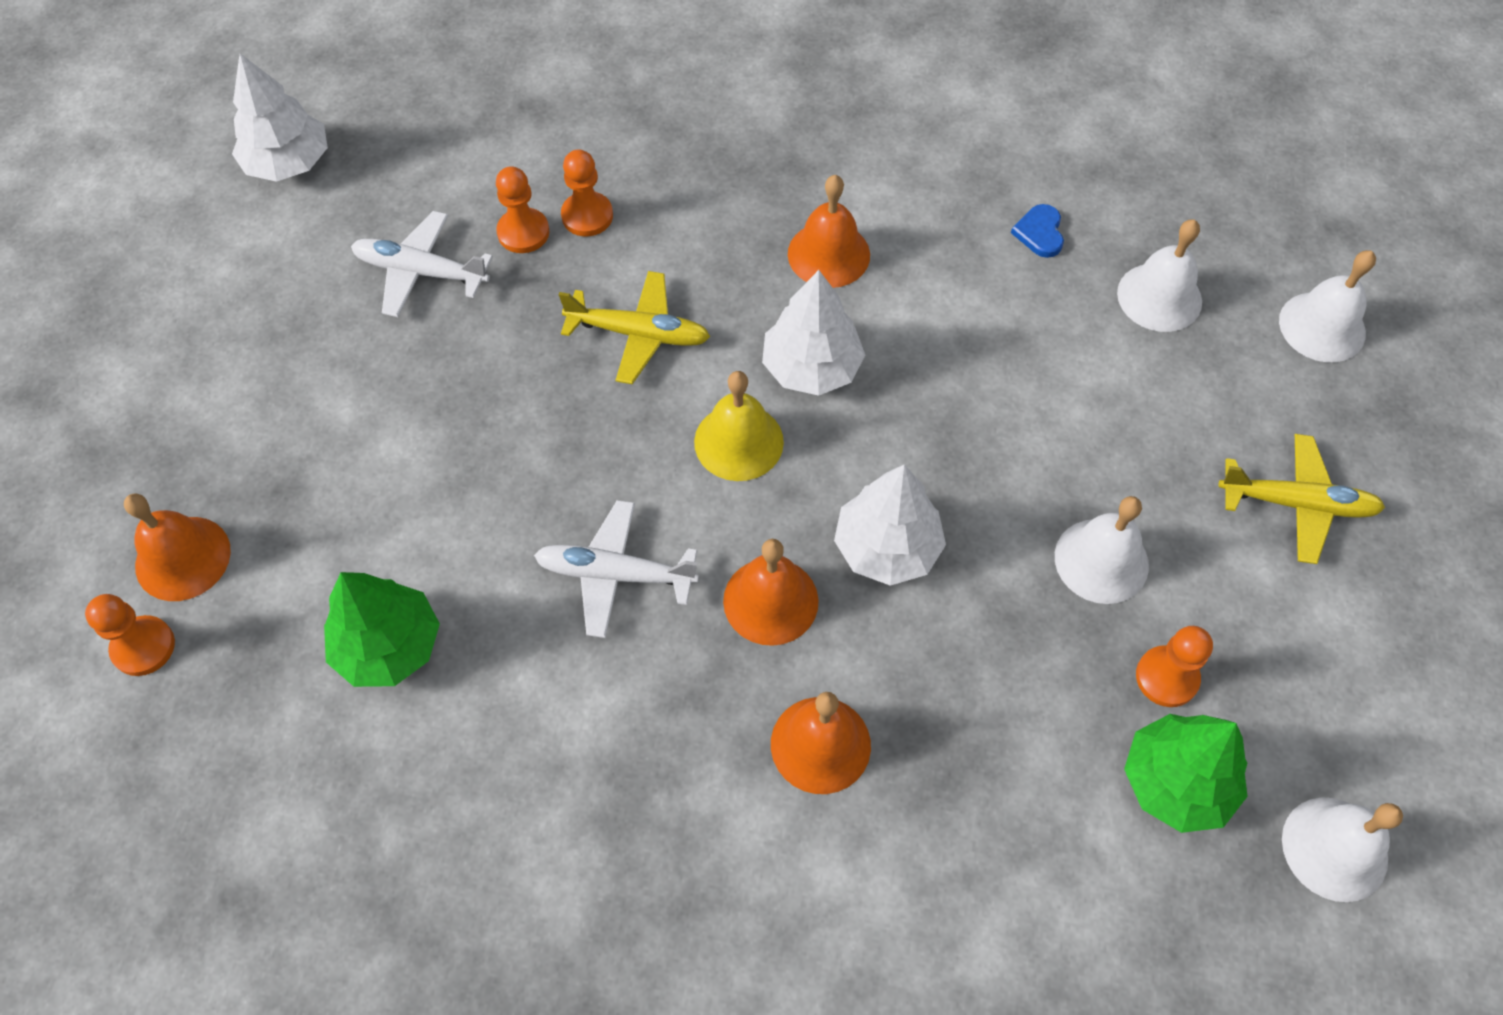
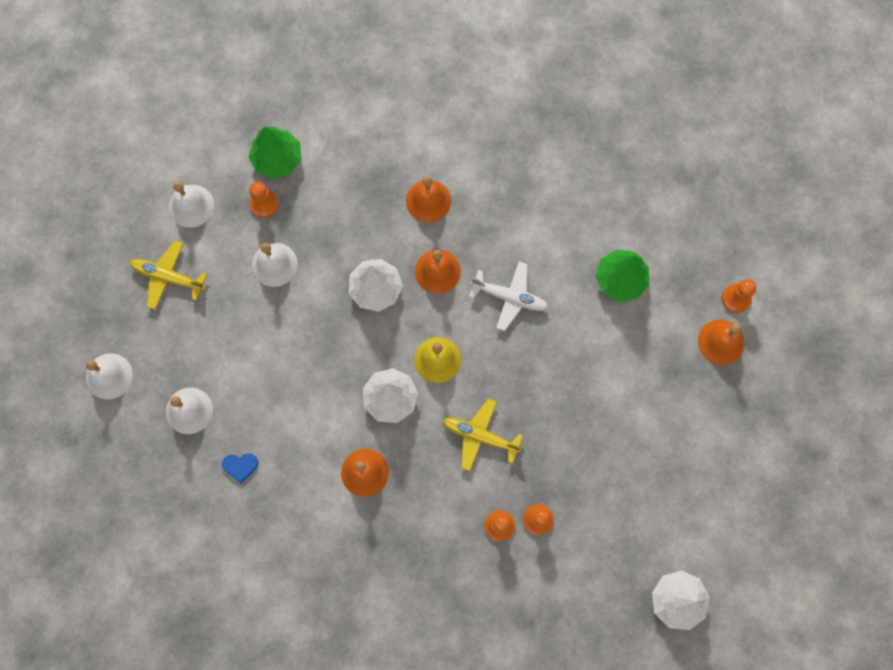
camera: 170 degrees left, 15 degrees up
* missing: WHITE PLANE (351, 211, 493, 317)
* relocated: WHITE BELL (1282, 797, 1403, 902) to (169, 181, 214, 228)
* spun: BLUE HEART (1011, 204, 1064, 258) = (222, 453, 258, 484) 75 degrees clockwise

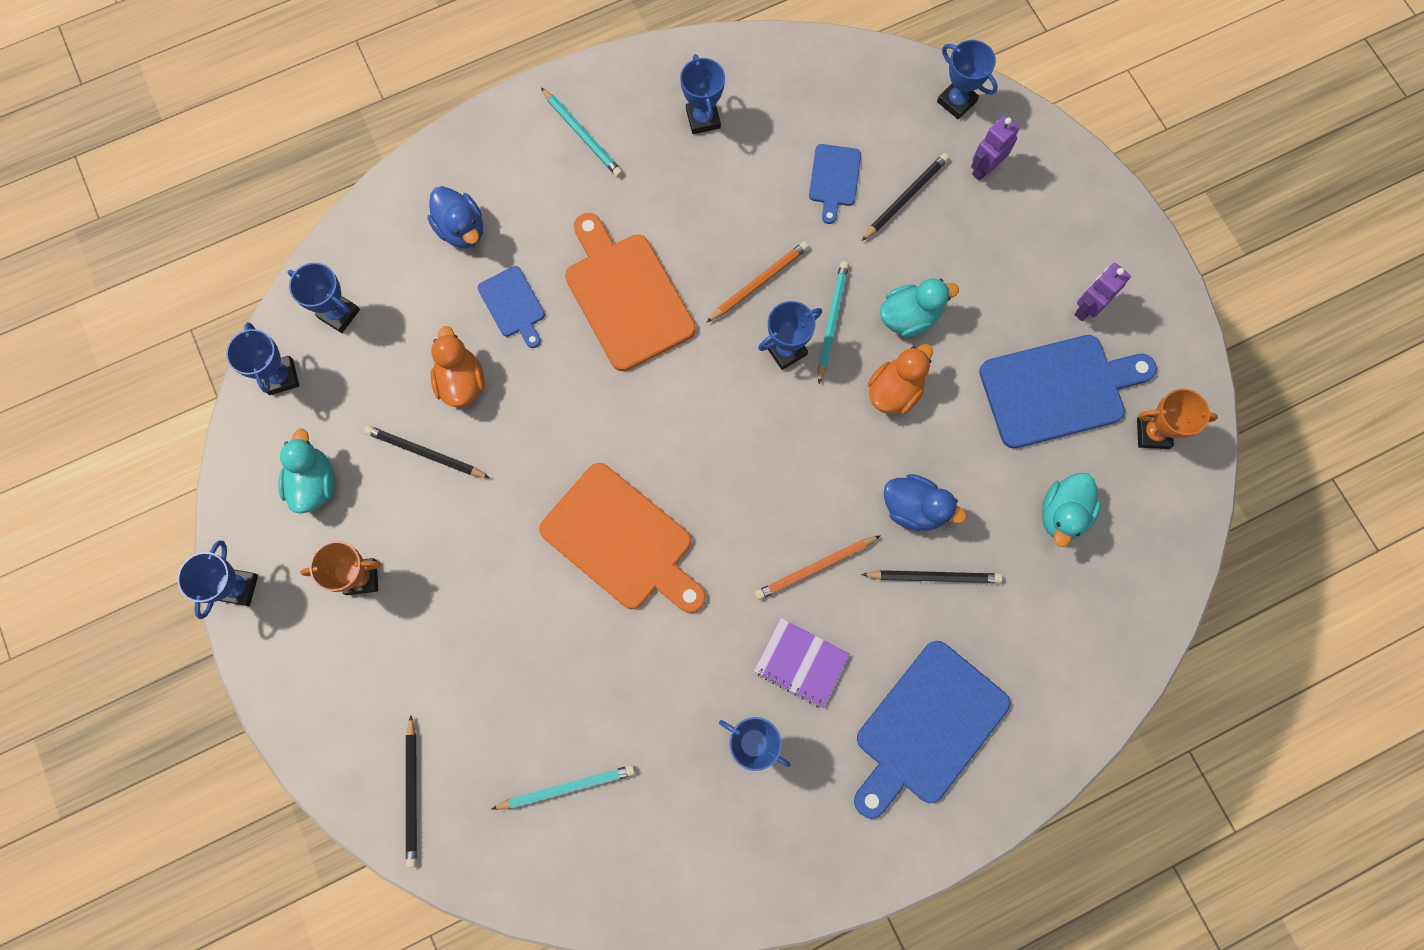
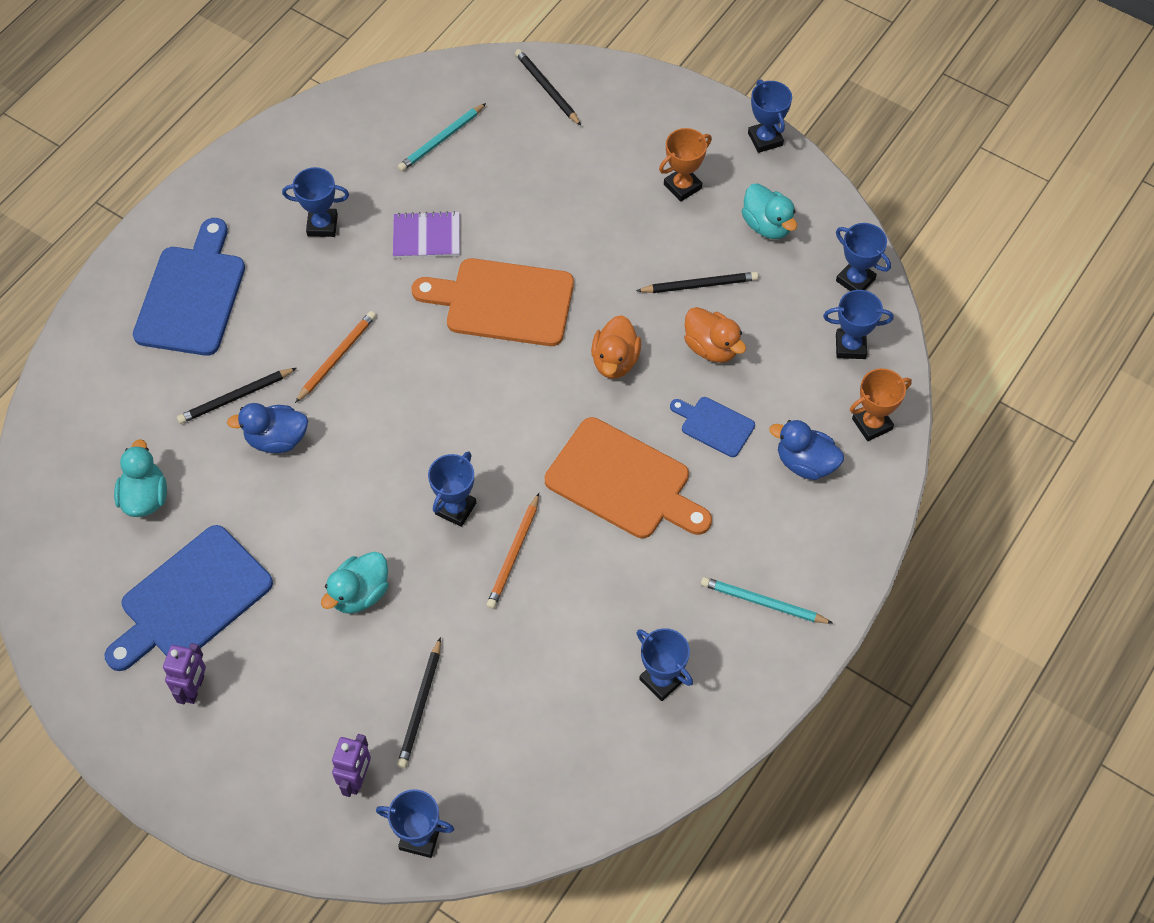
camera: 150 degrees right, 15 degrees down
* missing: BLUE CUTTING BOARD (809, 144, 861, 224)
* missing: TURQUOISE PENCIL (818, 261, 849, 384)
* relocated: PURPLE NOTEBOOK (754, 618, 850, 708) to (393, 211, 460, 258)
* relocated: ORANGE DUCK (867, 344, 933, 414) to (591, 315, 641, 379)
* relocated: ORANGE TROPHY (1137, 389, 1218, 449) to (850, 368, 912, 441)

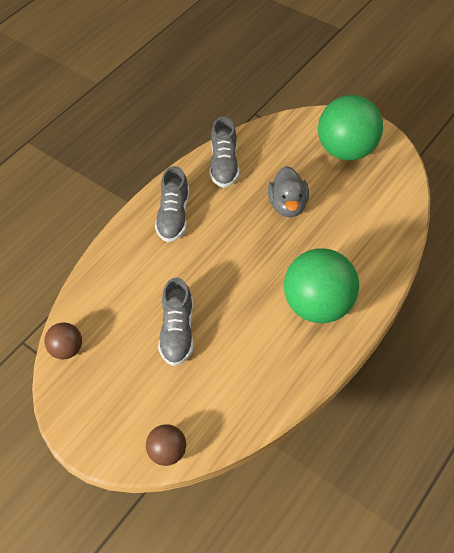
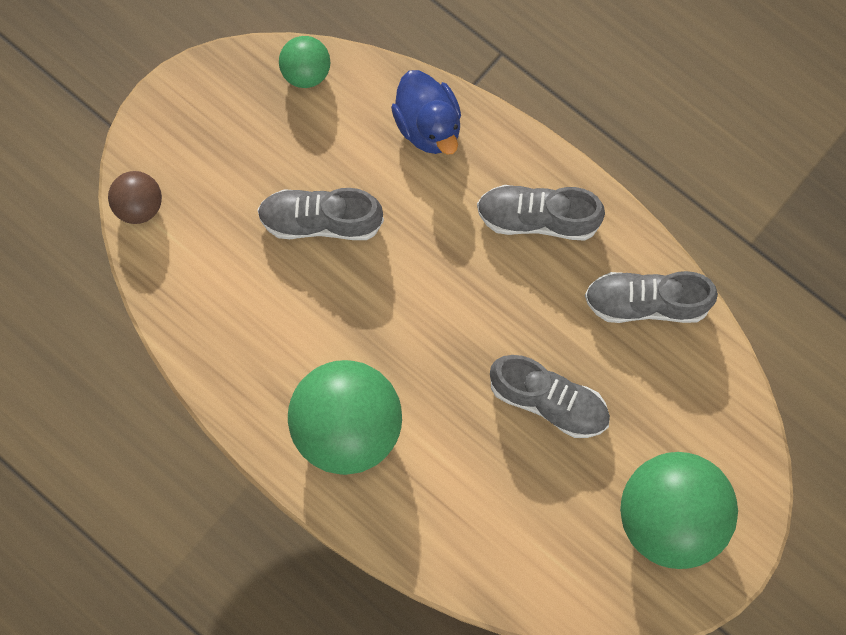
camera: 90 degrees right, 20 degrees up
* appeared: BLUE DUCK (391, 70, 461, 155)
* exchanged: GREY DUCK (268, 166, 309, 217) to GREY SHOE (490, 355, 610, 438)
* colour: BROWN BALL (44, 323, 82, 359) to GREEN BALL (279, 36, 330, 88)

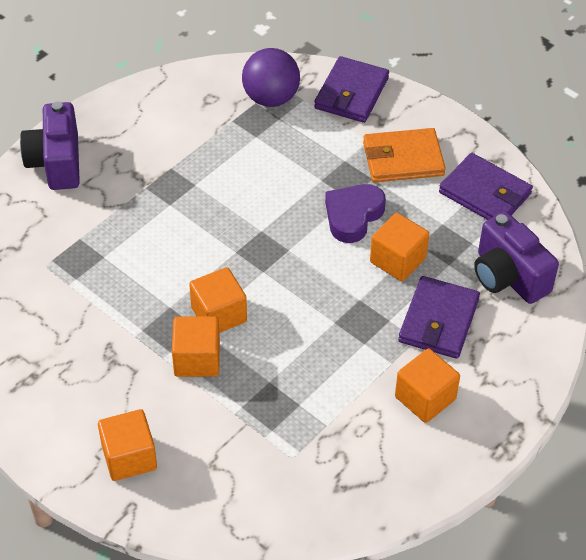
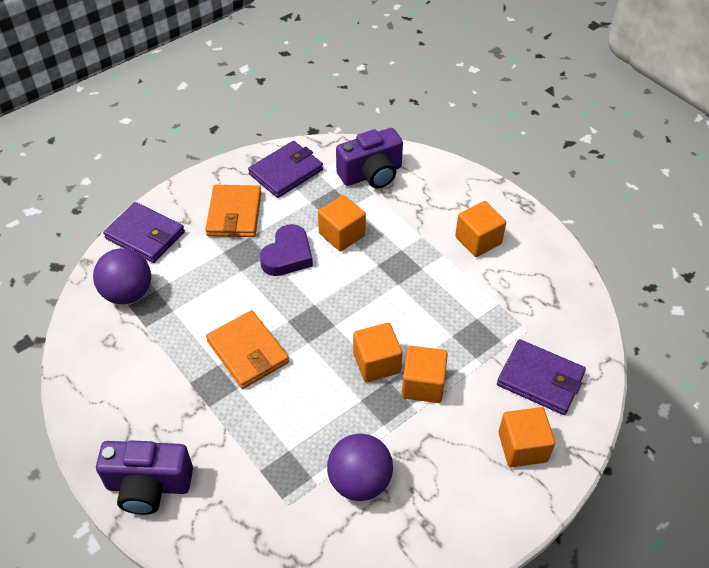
camera: 80 degrees left, 0 degrees up
* appeared: ORANGE WALLET (206, 310, 289, 389)
* appeared: PURPLE BALL (327, 433, 393, 501)
* relocated: PURPLE WALLET (398, 276, 480, 359) to (497, 339, 586, 415)
* spun: PURPLE HEART (325, 184, 386, 243) = (260, 224, 313, 276) 105 degrees counterclockwise

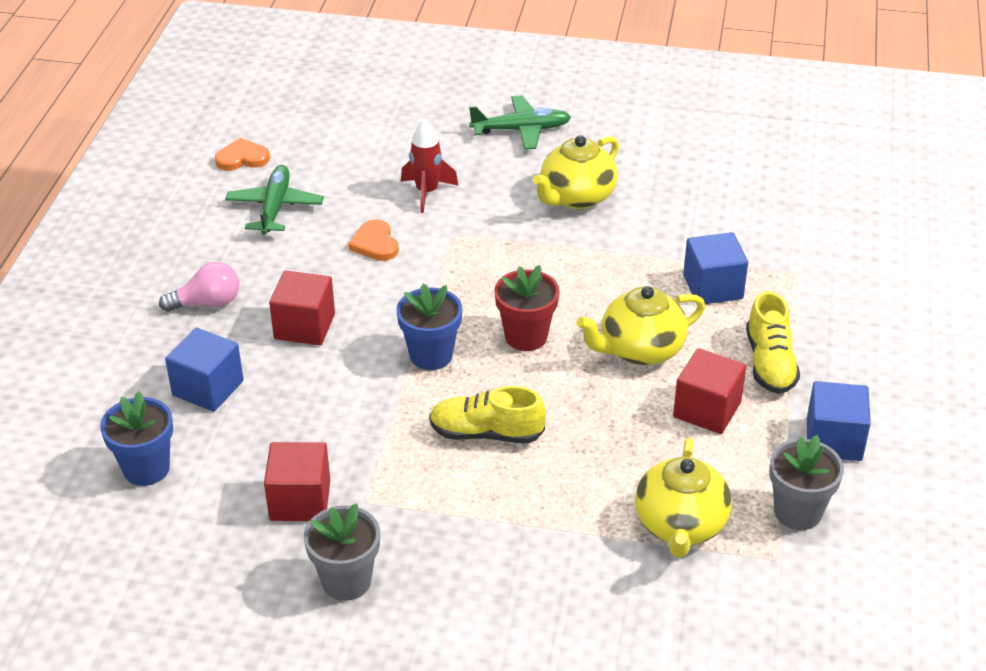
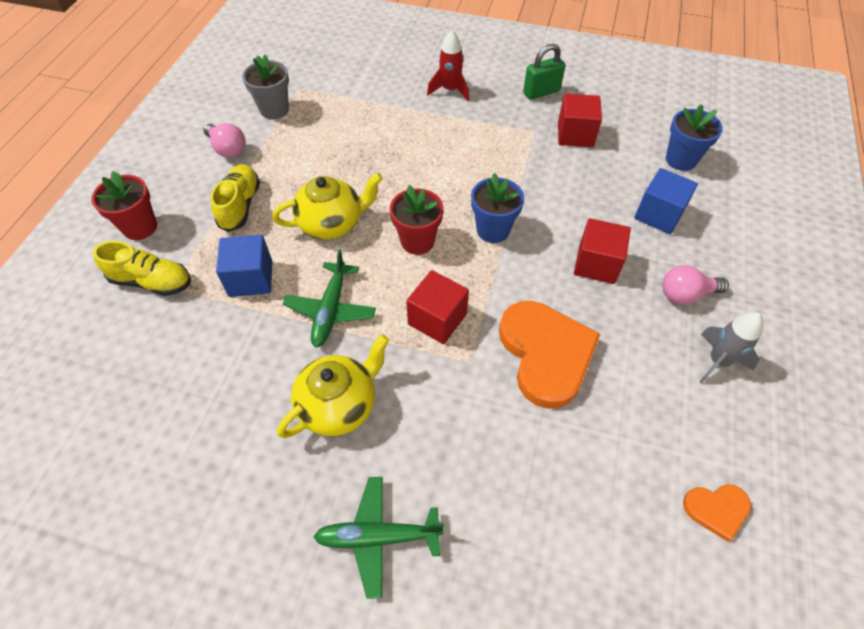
camera: 175 degrees left, 15 degrees up
* missing: YELLOW TEAPOT (635, 438, 732, 558)
* appeared: RED FLOWER POT (92, 171, 157, 240)
* appeared: GREY ROCKET (699, 312, 763, 384)
* relocated: GREEN PLANE (225, 165, 324, 235) to (283, 250, 376, 347)
* relocated: RED ROCKET (401, 119, 459, 213) to (427, 30, 469, 101)
* relocated: YELLOW SHOE (429, 386, 546, 443) to (93, 241, 191, 296)
* relocated: RED CUBE (673, 348, 746, 434) to (406, 270, 469, 344)
* exchanged: GREY FLOWER POT (304, 503, 380, 601) to GREEN PADLOCK (523, 44, 565, 100)
* exchanged: BLUE CUBE (807, 381, 871, 461) to PINK LIGHT BULB (203, 123, 246, 158)
* size: ORANGE HEART (348, 219, 399, 261) = (499, 301, 601, 409) x2.08

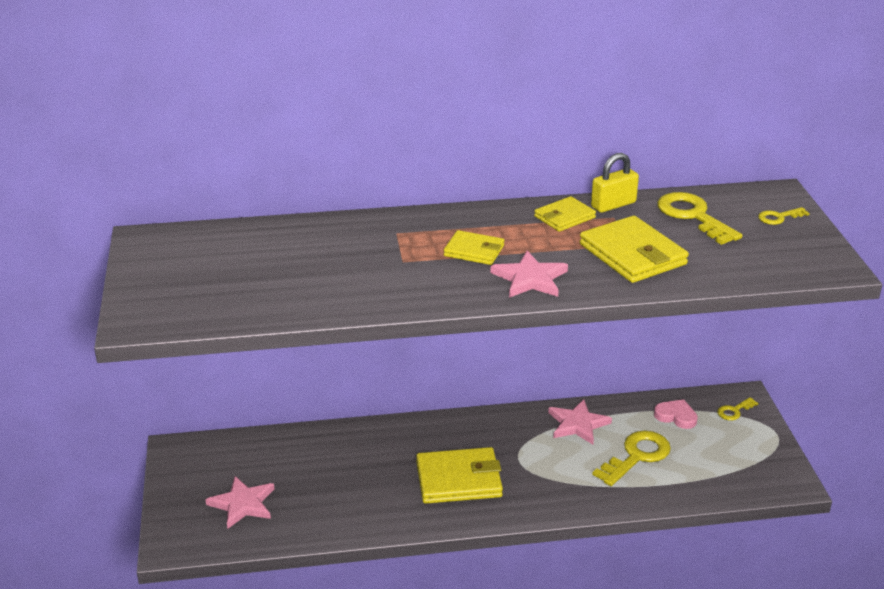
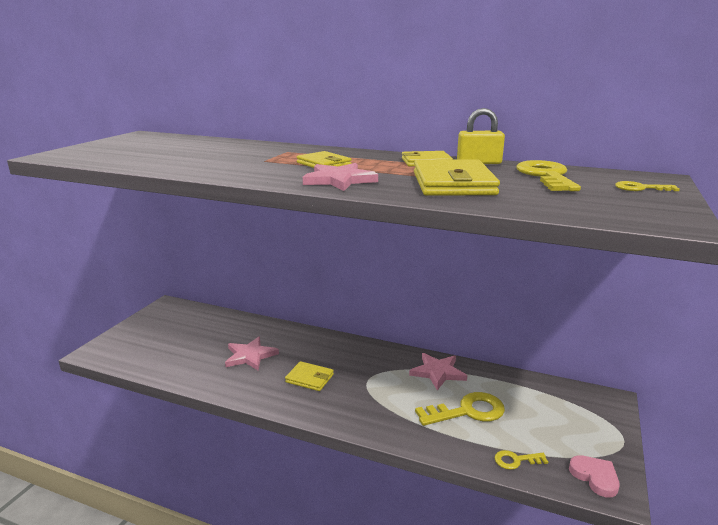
camera: 30 degrees right, 10 degrees down
* relocated: PINK STAR (205, 476, 274, 529) to (225, 337, 279, 370)
* relocated: PINK HEART (654, 399, 698, 429) to (569, 455, 620, 498)
* relocated: YELLOW KEY (718, 397, 758, 420) to (495, 450, 548, 470)
* size: YELLOW WALLET (416, 447, 503, 504) = (285, 361, 334, 391) x0.59

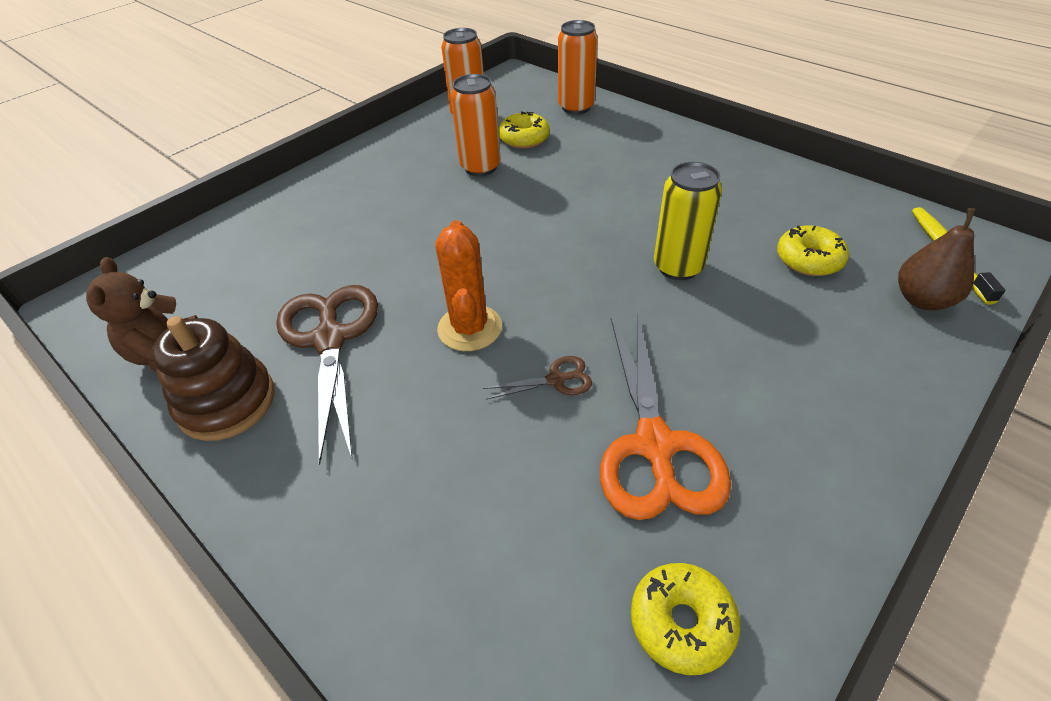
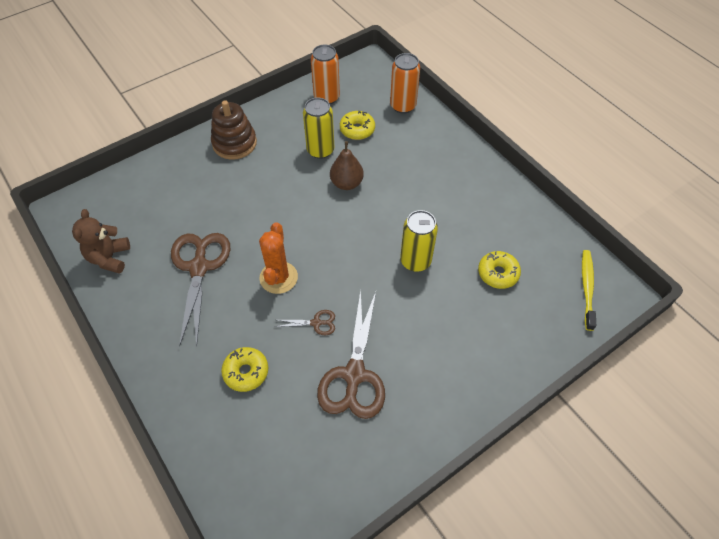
camera: 10 degrees right, 10 degrees up
* relocated: BROWN STACKING TOY (151, 316, 274, 441) to (211, 100, 257, 160)
* relocated: YELLOW DONUT (631, 563, 740, 675) to (221, 347, 268, 392)
* relocated: BROWN PEAR (898, 208, 976, 310) to (330, 141, 364, 190)
* colour: ORANGE CAN (451, 74, 501, 176) to YELLOW CAN (303, 97, 334, 159)
* colour: ORANGE SCISSORS (600, 314, 731, 520) to BROWN SCISSORS (317, 290, 385, 419)

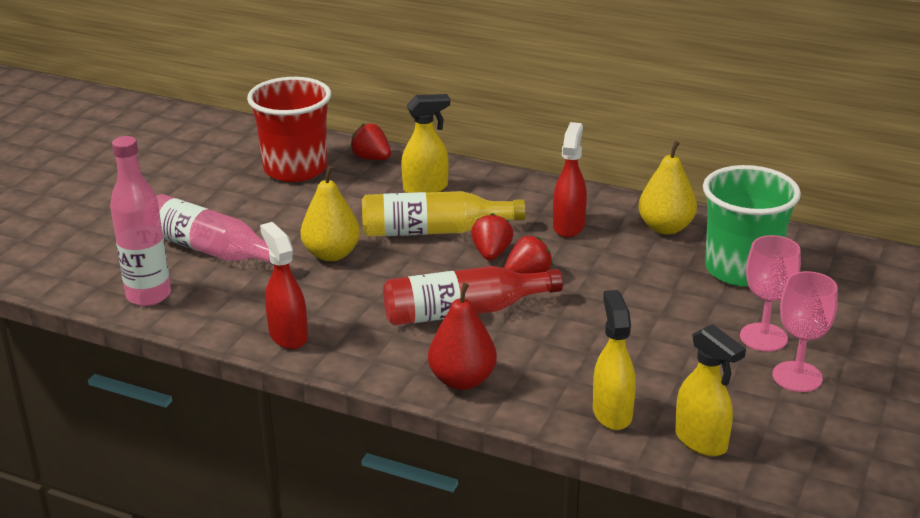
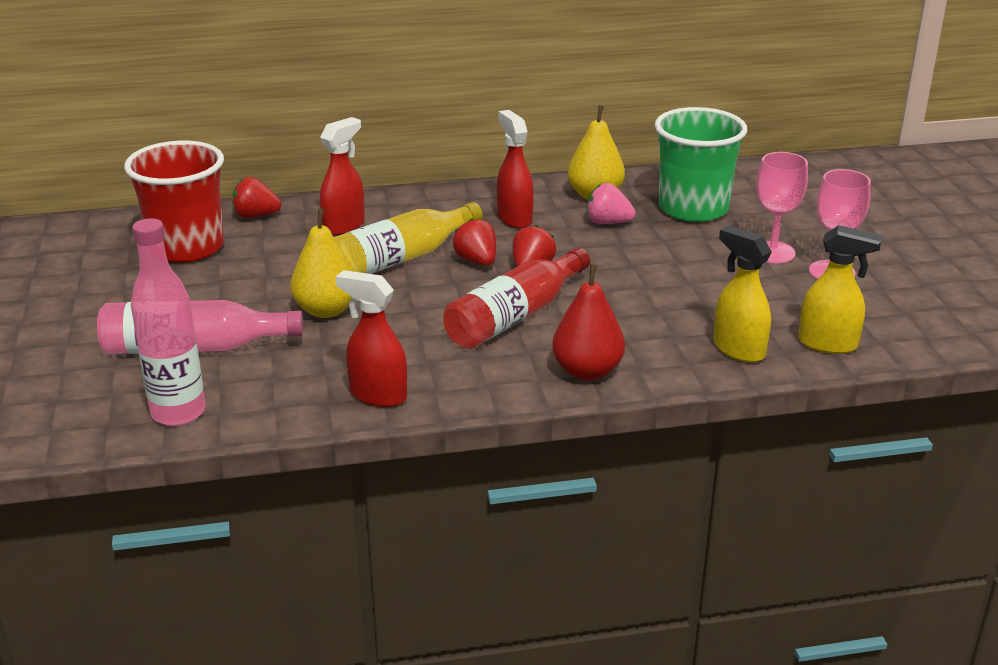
camera: 35 degrees left, 0 degrees up
* appeared: PINK STRAWBERRY (587, 183, 636, 224)
* colour: YELLOW SPRAY BOTTLE (401, 94, 450, 193) to RED SPRAY BOTTLE (320, 117, 365, 236)

